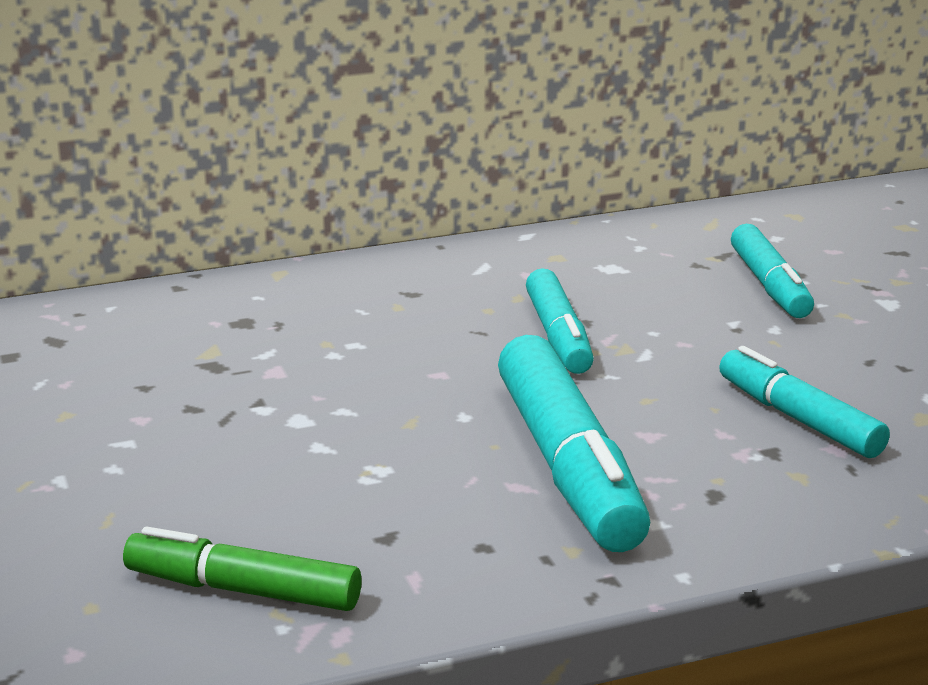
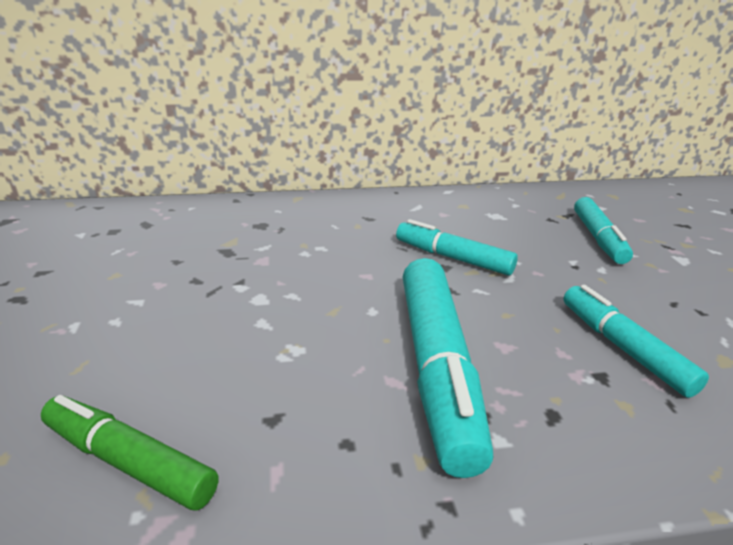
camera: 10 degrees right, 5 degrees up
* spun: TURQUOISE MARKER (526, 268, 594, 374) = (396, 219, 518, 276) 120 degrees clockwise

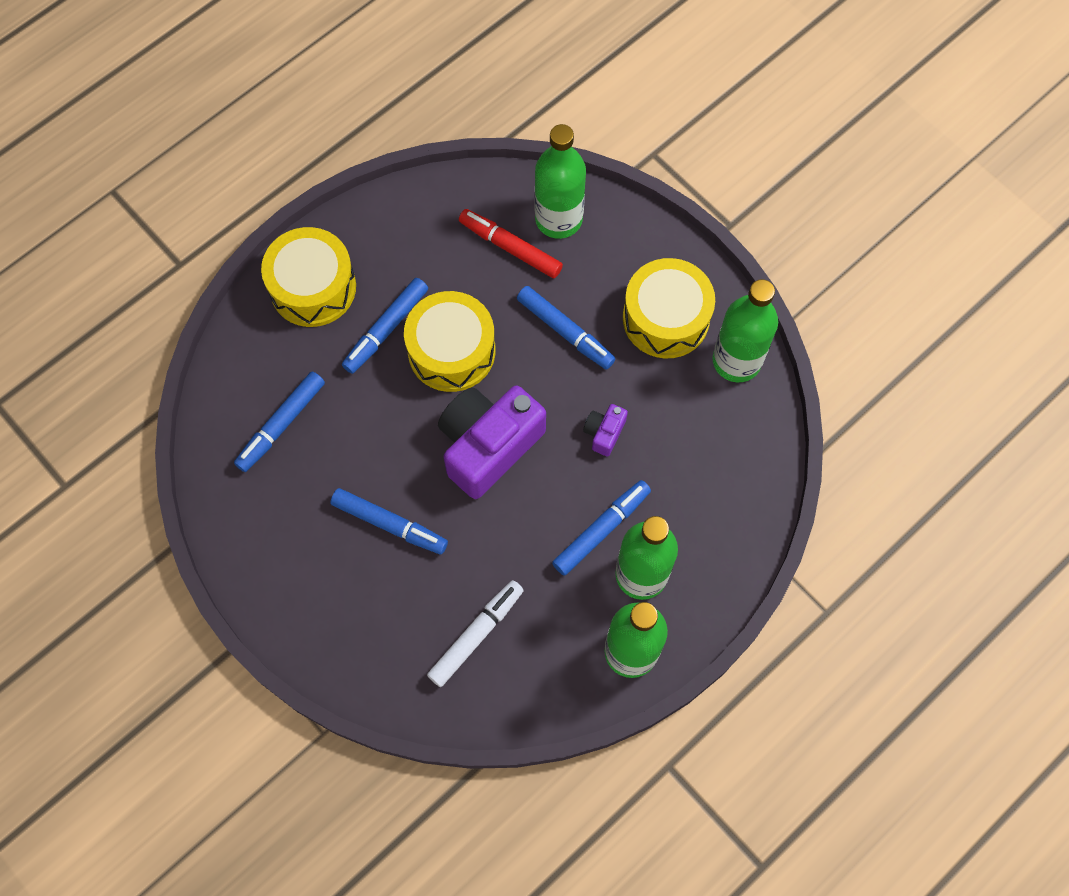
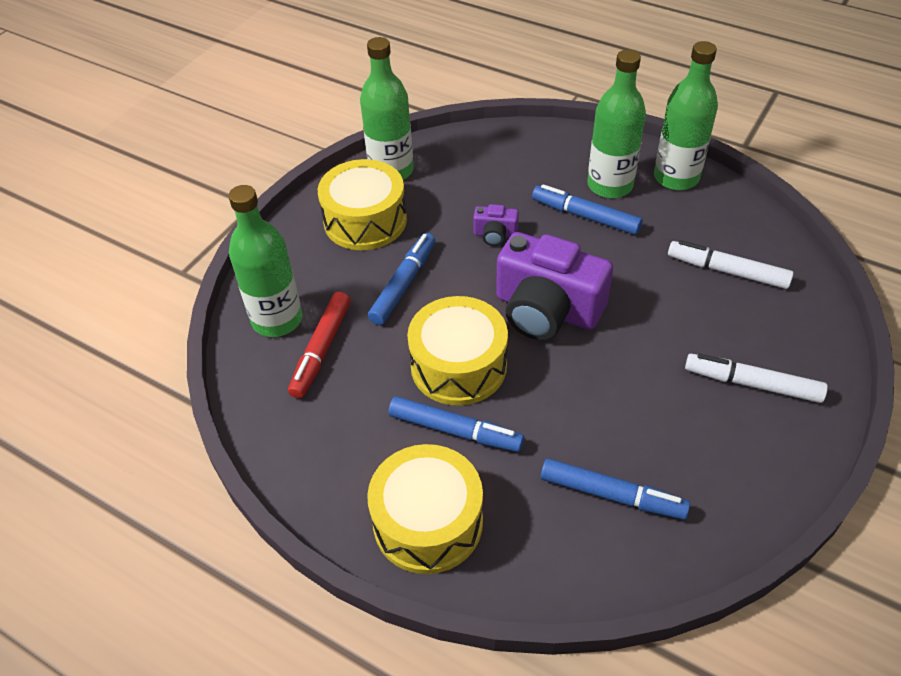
camera: 105 degrees left, 20 degrees down
* missing: BLUE MARKER (330, 488, 448, 555)
* appeared: WHITE MARKER (685, 353, 828, 403)

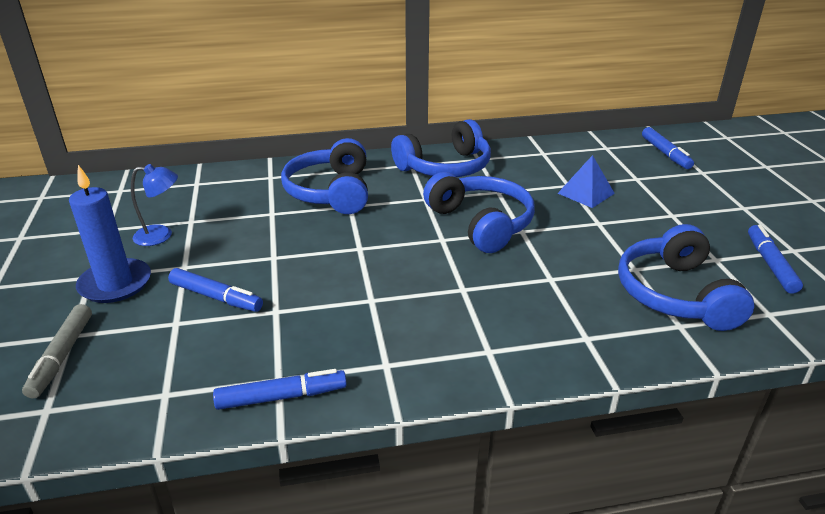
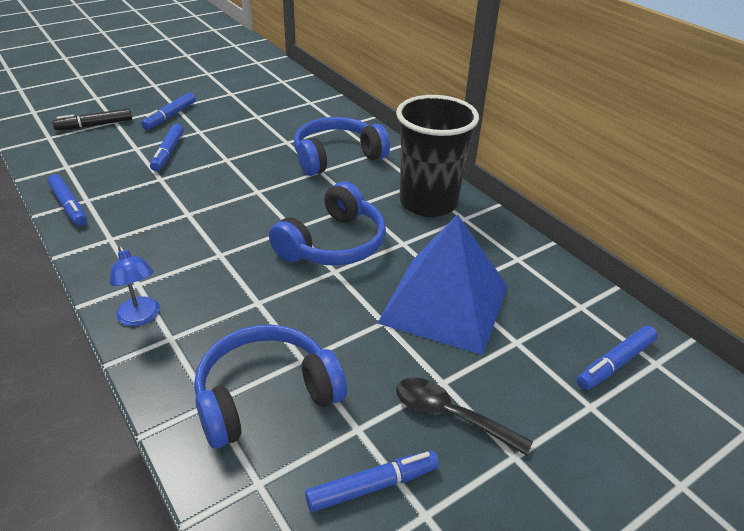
camera: 65 degrees right, 5 degrees up
* appeared: BLACK SPOON (396, 378, 533, 456)
* relocated: BLUE LAMP (131, 164, 178, 246) to (110, 245, 160, 326)
* exchanged: BLUE CANDLE (69, 165, 151, 303) to BLUE MARKER (141, 93, 196, 130)
* exchanged: BLUE HEADPHONES (391, 119, 491, 177) to BLACK CUP (396, 95, 479, 217)
* colour: GREY MARKER (22, 304, 92, 399) to BLACK MARKER (53, 108, 132, 131)
* size: BLUE PYRAMID (557, 155, 615, 208) = (378, 214, 508, 355) x2.15

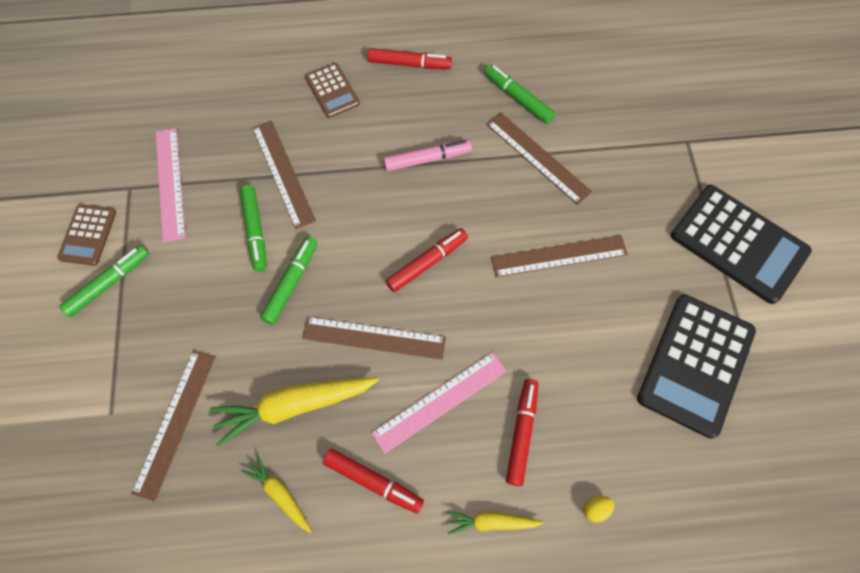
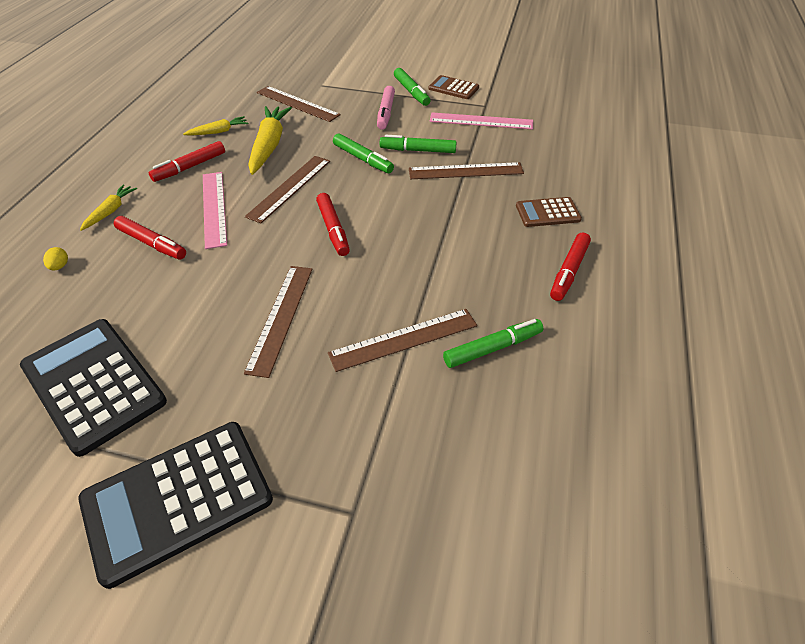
camera: 110 degrees right, 20 degrees down
* relocated: PINK MARKER (383, 140, 472, 171) to (377, 86, 395, 130)

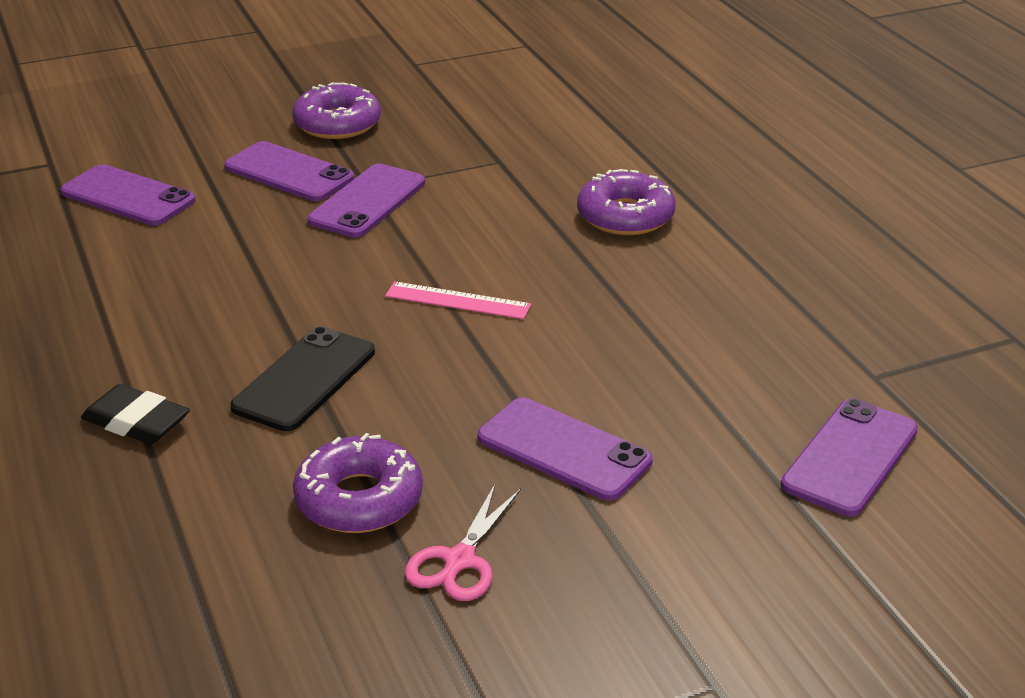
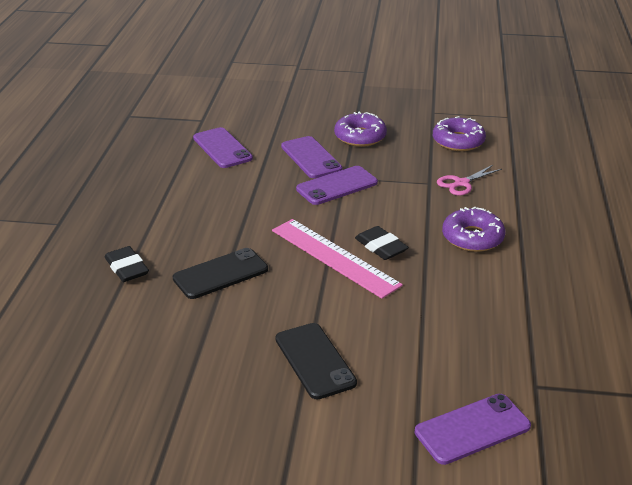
camera: 30 degrees right, 0 degrees up
* appeared: BLACK ERASER (355, 226, 409, 260)
* relocated: PURPLE DONUT (293, 433, 423, 533) to (433, 116, 486, 151)
* relocated: PINK SCISSORS (405, 484, 521, 601) to (437, 165, 502, 196)
* colour: PURPLE PHONE (478, 397, 653, 501) to BLACK PHONE (276, 323, 357, 400)
* size: PINK RULER (385, 282, 531, 319) = (272, 219, 403, 299) x1.80

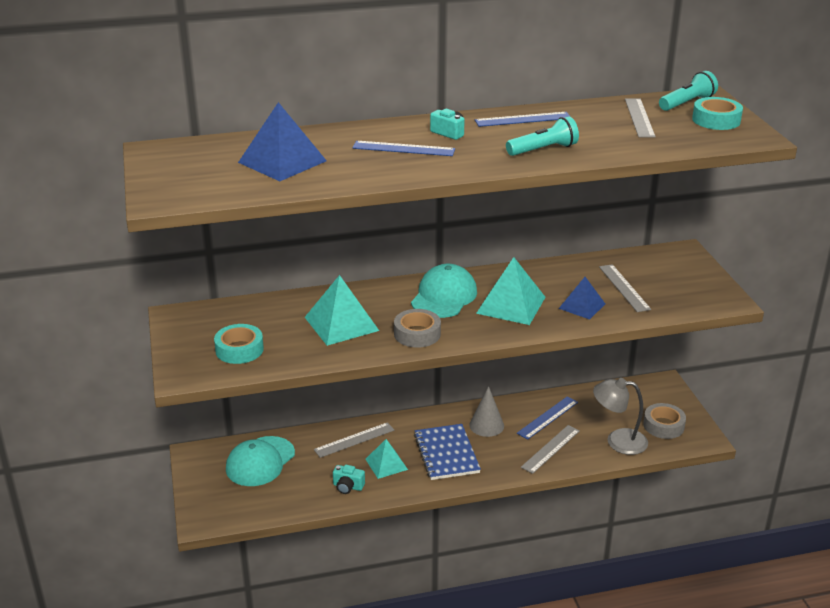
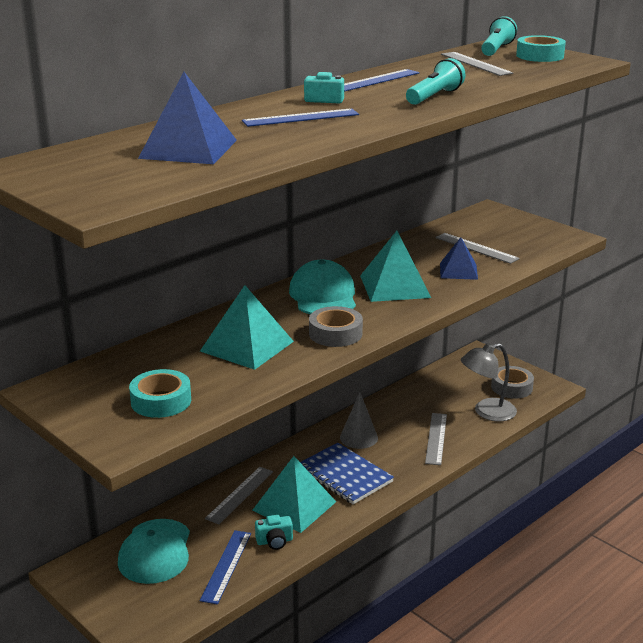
camera: 30 degrees left, 5 degrees down
* relocated: BLUE RULER (517, 396, 578, 440) to (200, 530, 251, 604)
* size: TURQUOISE PYRAMID (365, 439, 408, 479) = (252, 456, 336, 533) x1.59

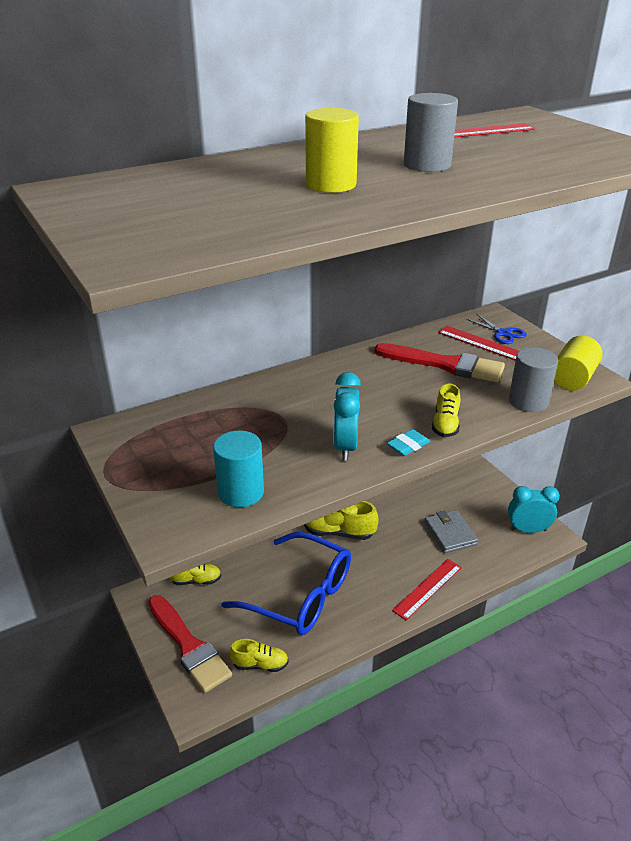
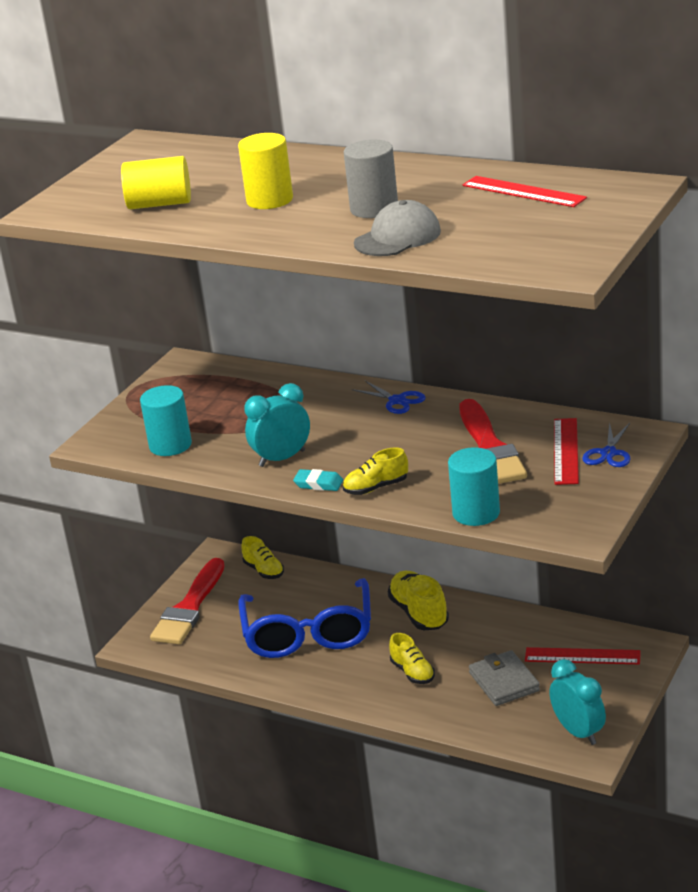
camera: 60 degrees right, 5 degrees down
* appeared: BLUE SCISSORS (352, 381, 426, 414)
* appeared: GREY CAP (354, 200, 441, 256)
* relocated: YELLOW SHOE (229, 639, 289, 672) to (389, 633, 435, 684)
* relocated: RED RULER (392, 559, 462, 620) to (525, 647, 641, 664)
* relocated: YELLOW CYLINDER (554, 336, 603, 391) to (121, 156, 191, 209)
* colour: GREY CYLINDER (509, 347, 558, 412) to TURQUOISE CYLINDER (448, 447, 500, 526)
* spun: GREY WALLET (424, 510, 478, 553) = (469, 650, 540, 706) 60 degrees counterclockwise

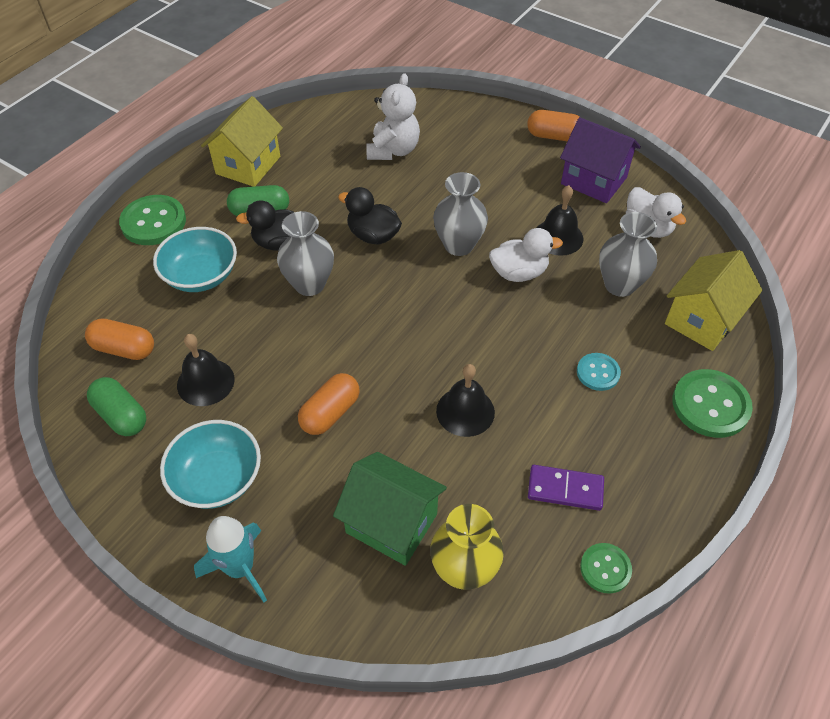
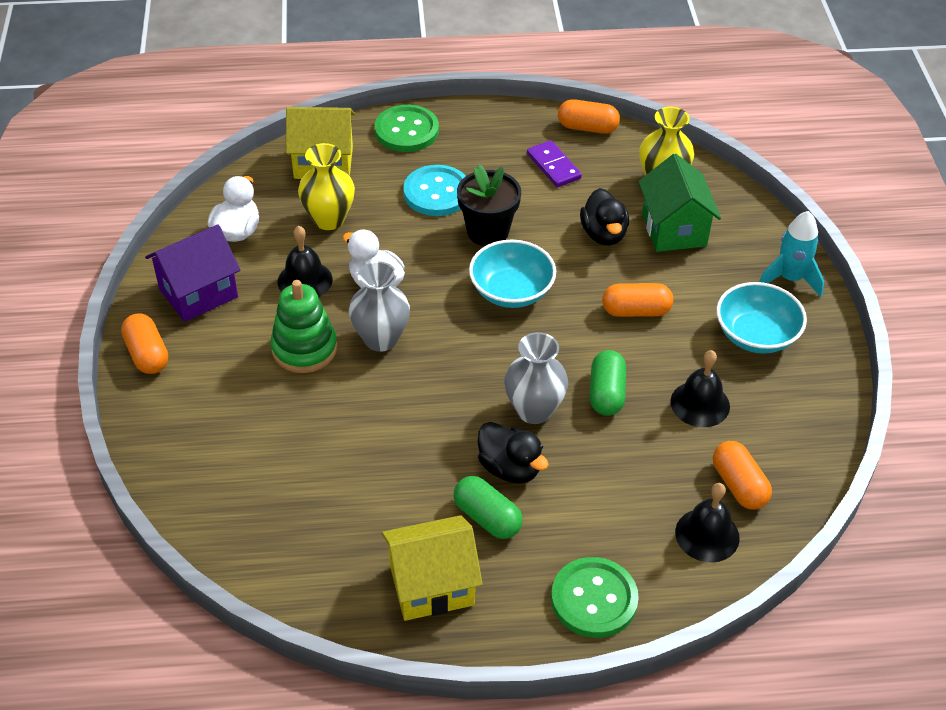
camera: 130 degrees left, 5 degrees down
* missing: WHITE TEDDY BEAR (366, 73, 420, 160)
* appeared: GREEN STACKING TOY (270, 280, 337, 373)
* appeared: BLACK FLOWER POT (457, 164, 521, 246)
* relocated: GREEN CAPSULE (87, 377, 146, 436) to (590, 350, 626, 416)
* relocated: TURQUOISE BOWL (153, 227, 237, 292) to (469, 240, 556, 308)
* relocated: BLACK DUCK (338, 187, 402, 244) to (580, 188, 629, 246)
* relocated: BLACK BELL (436, 364, 495, 437) to (675, 483, 740, 563)
* exchanged: GREEN BUTTON (580, 543, 632, 594) to ORANGE CAPSULE (558, 99, 620, 134)
* colour: GREY VASE (599, 212, 657, 297) to YELLOW VASE (298, 143, 355, 230)
* spun: PURPLE HOUSE (560, 117, 641, 203) = (145, 225, 240, 322) 60 degrees clockwise
* size: TURQUOISE BUTTON (577, 353, 621, 391) = (403, 165, 466, 216) x1.72

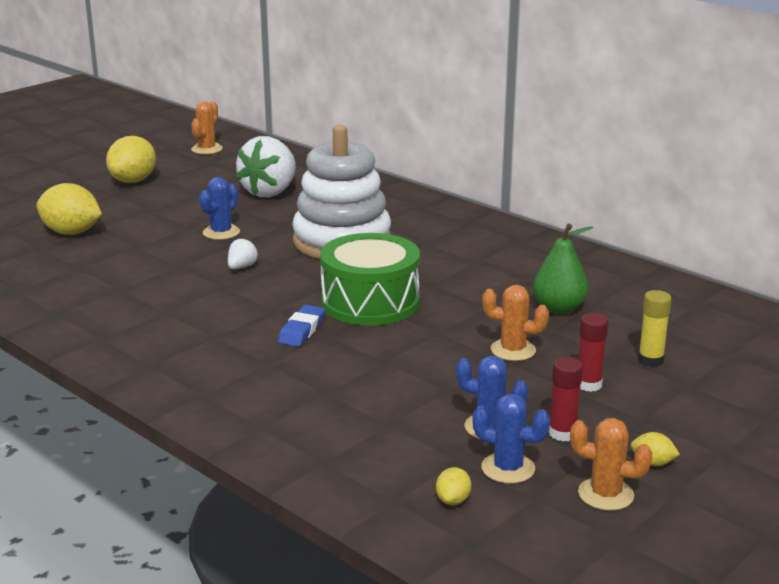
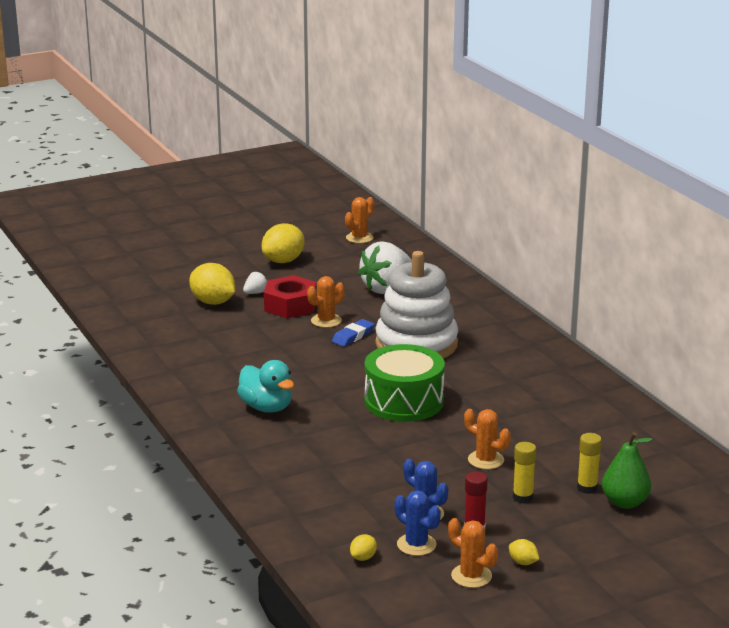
camera: 20 degrees right, 0 degrees up
* appeared: TURQUOISE DUCK (237, 360, 294, 413)
* appeared: RED NUT (264, 275, 316, 318)
* relocated: WHITE STRAWBERRY (228, 238, 258, 269) to (243, 272, 267, 294)
* relocated: BLUE ERASER (278, 305, 325, 347) to (332, 319, 374, 347)
* relocated: GREEN PEAR (533, 223, 593, 314) to (602, 432, 652, 509)
* colour: BLUE CACTUS (199, 177, 240, 240) to ORANGE CACTUS (307, 276, 345, 328)
* colour: RED GLUE STICK (578, 313, 609, 392) to YELLOW GLUE STICK (513, 442, 536, 503)

